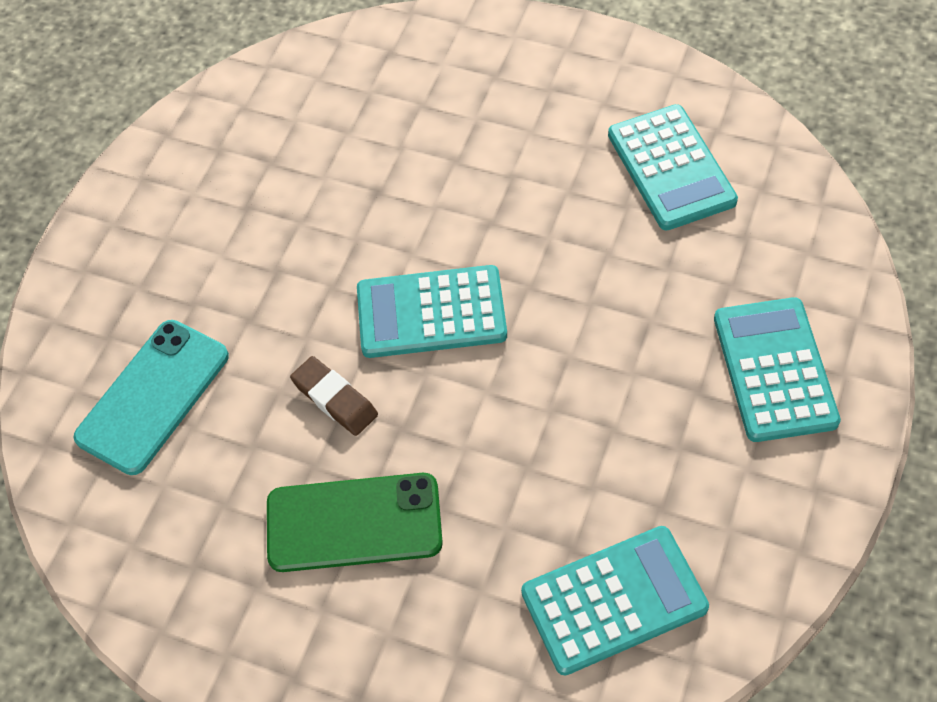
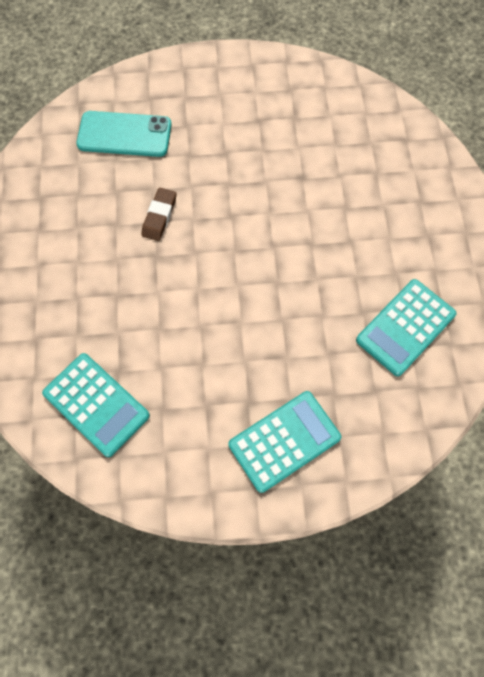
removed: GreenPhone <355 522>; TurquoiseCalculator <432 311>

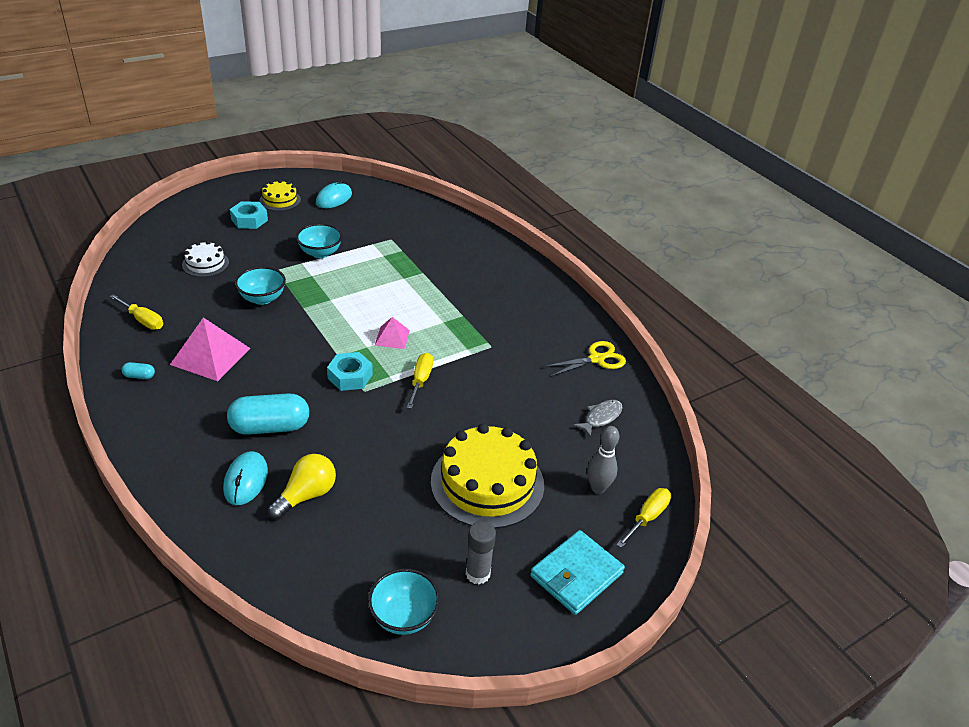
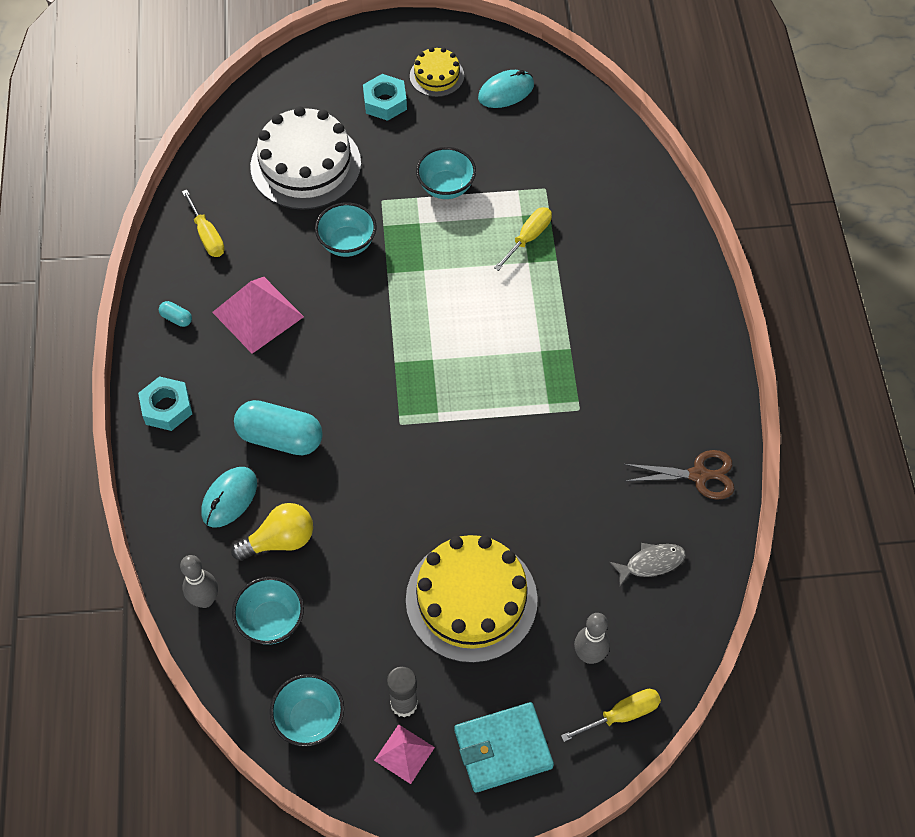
added: GreyBowlingPin <199 581>; TurquoiseBowl <268 610>
moved: TurquoiseNut <350 371> to <165 403>; PinkPyramid <392 333> to <404 754>; YellowScrewdriver <420 381> to <523 239>
recoloured: YellowScissors <585 359> to BrownScissors <679 475>
resized: WhiteCake <205 259> = <305 158> x1.94

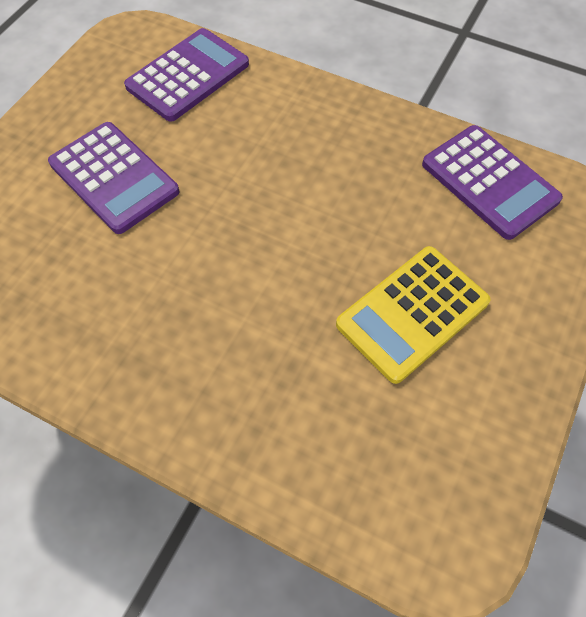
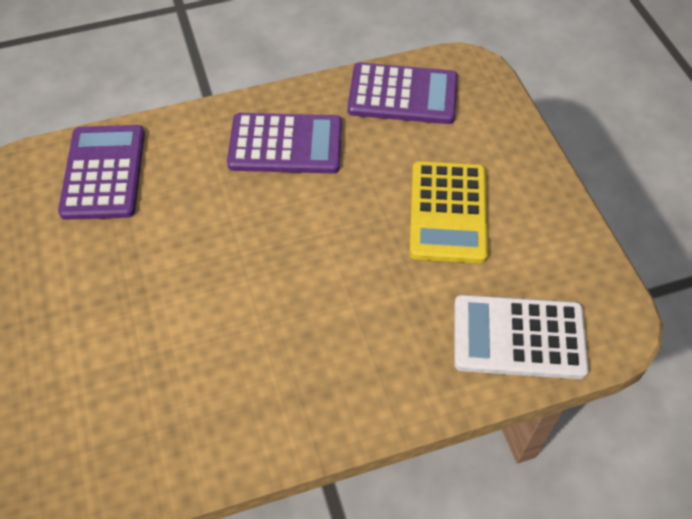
added: WhiteCalculator <521 337>
moved: PurpleCalculator <113 178> to <284 143>

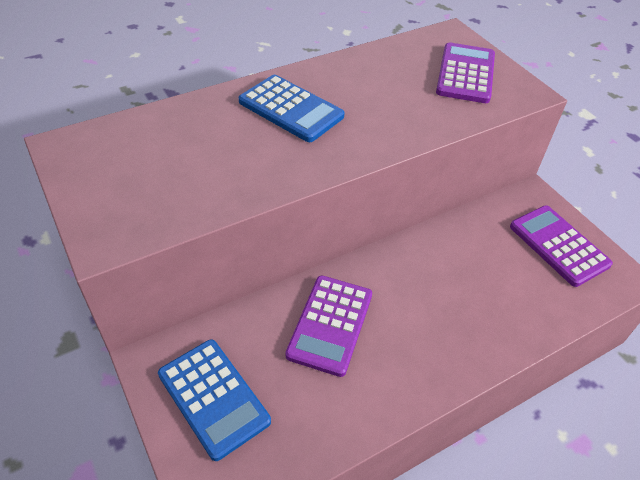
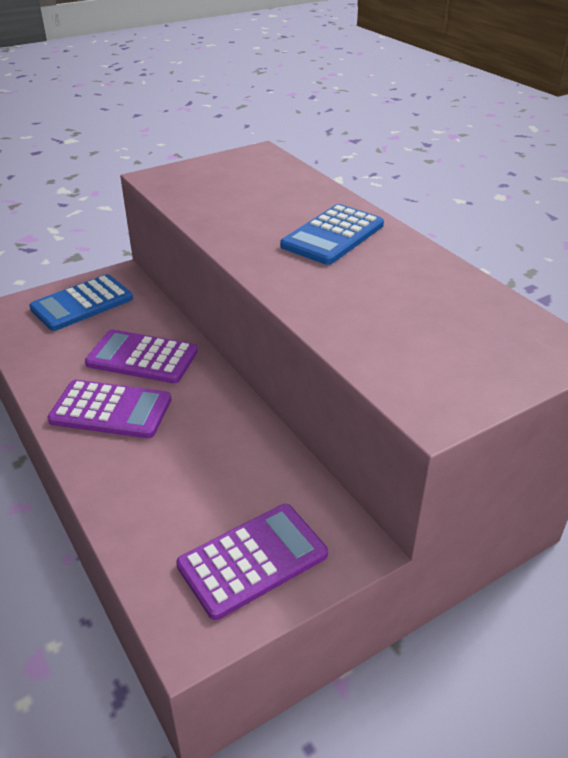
moved: PurpleCalculator <465 72> to <109 409>

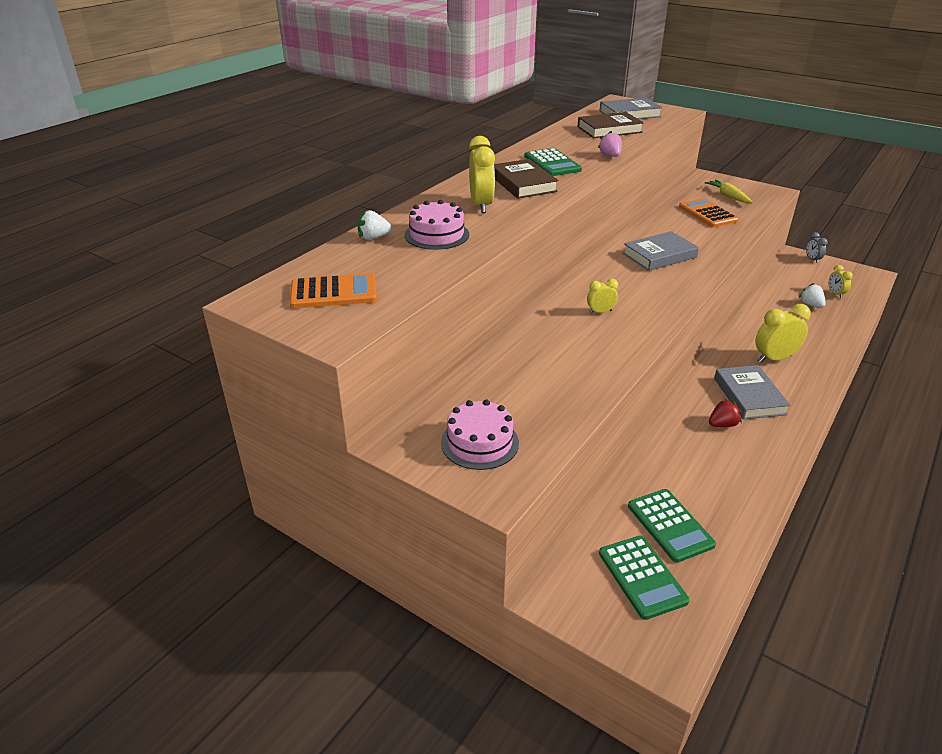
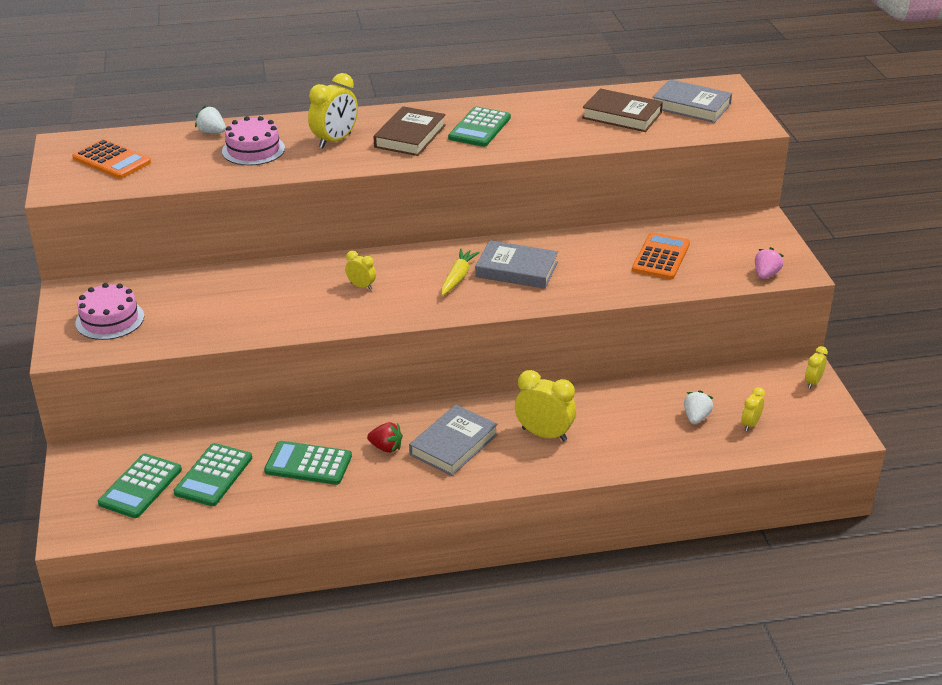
added: GreenCalculator <308 463>
moved: YellowCarrot <729 191> to <460 272>; PinkStrawberry <610 144> to <769 263>
recoloured: GreyClock <817 247> to YellowClock <816 367>

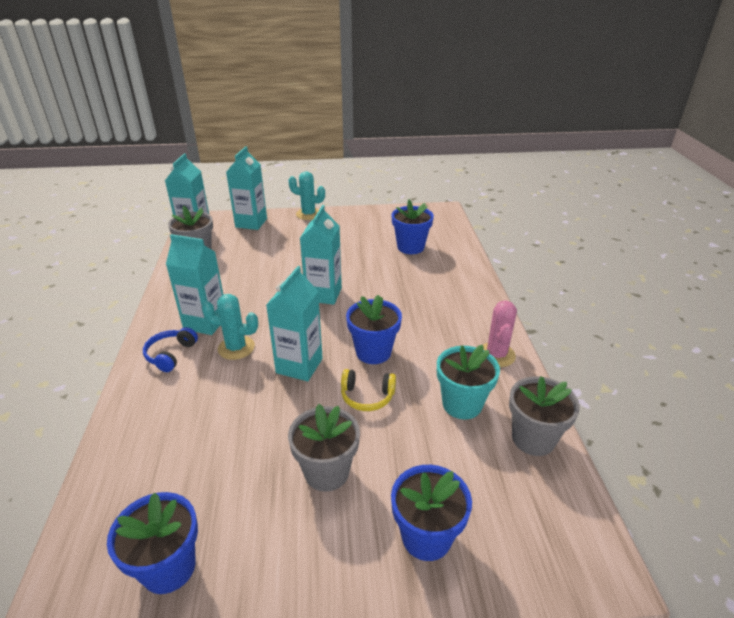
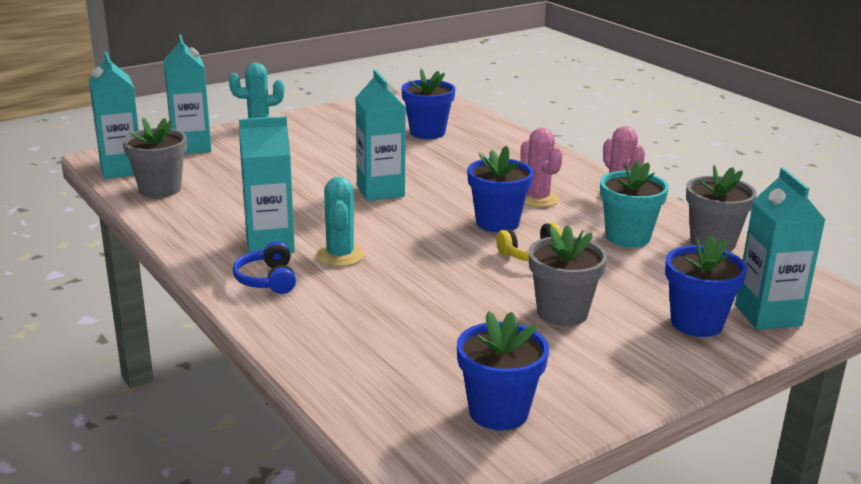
added: PinkCactus <541 167>
moved: TurquoiseCarton <294 323> to <780 249>
turned: TurquoiseCactus <229 327> = <340 221> 75 degrees counterclockwise

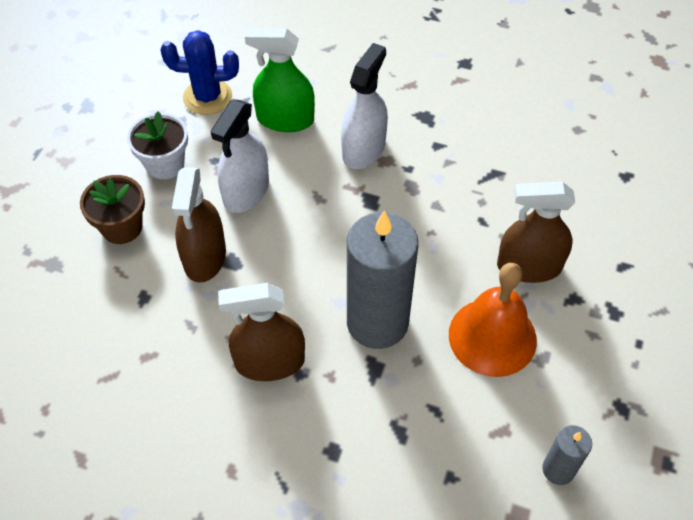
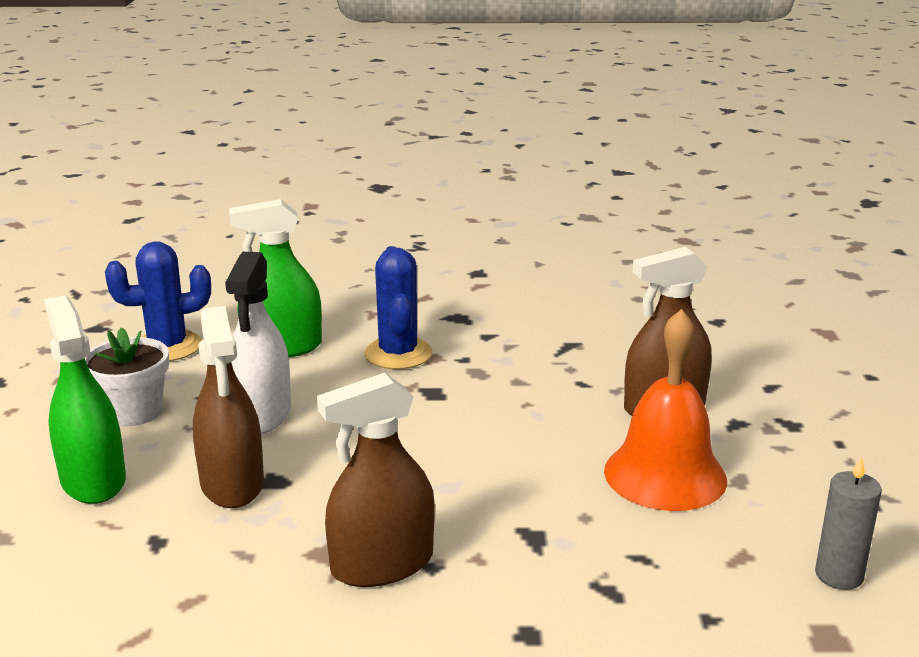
removed: GreyCandle <382 279>
replaced: BrownFlowerPot <112 209> to GreenSprayBottle <85 399>; WhiteSprayBottle <364 106> to BlueCactus <398 307>

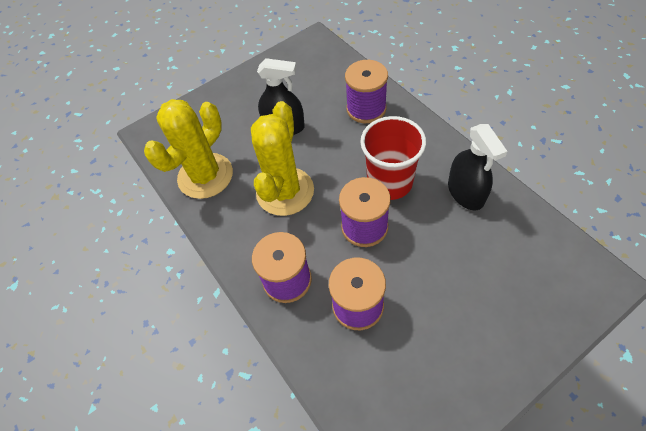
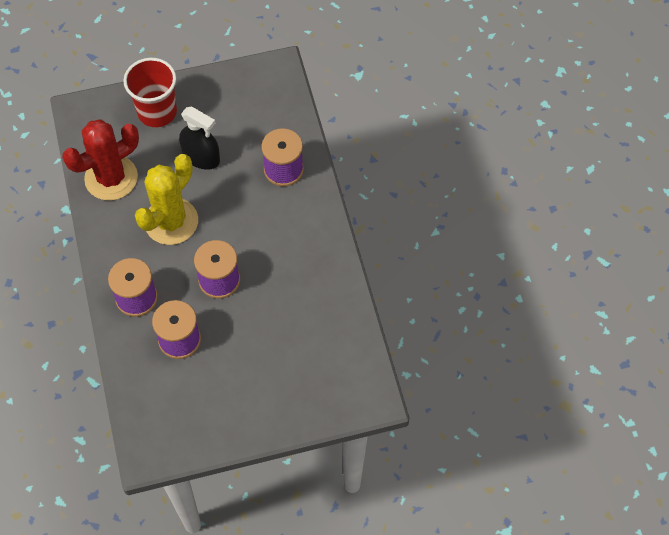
removed: BlackSprayBottle <478 167>
moved: RedCup <393 158> to <150 92>
recoloured: YellowCactus <188 149> to RedCactus <100 160>

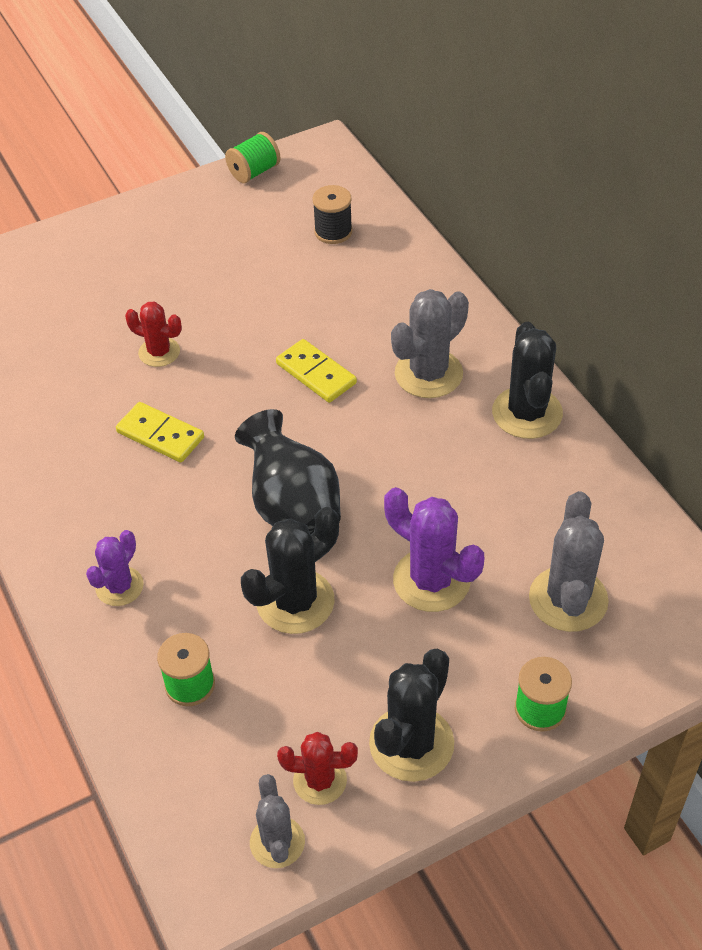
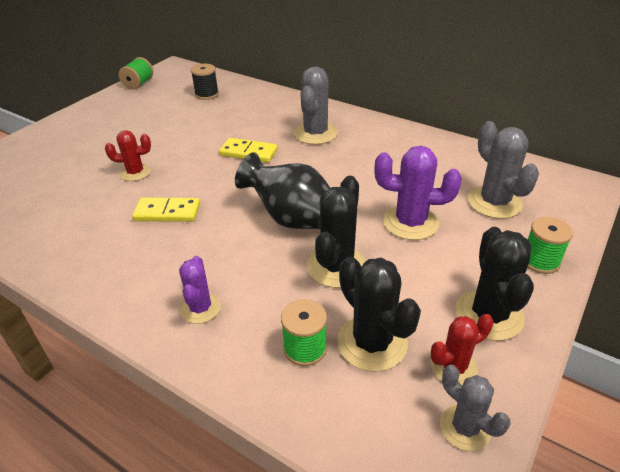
moved: BlackCactus <527 380> to <379 314>

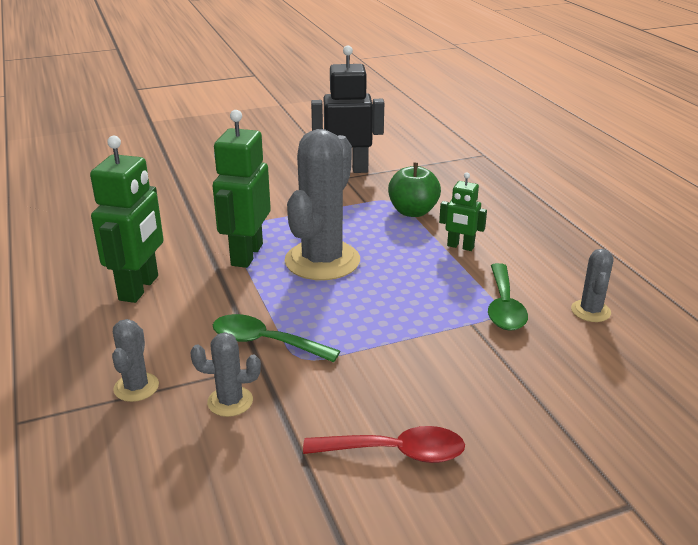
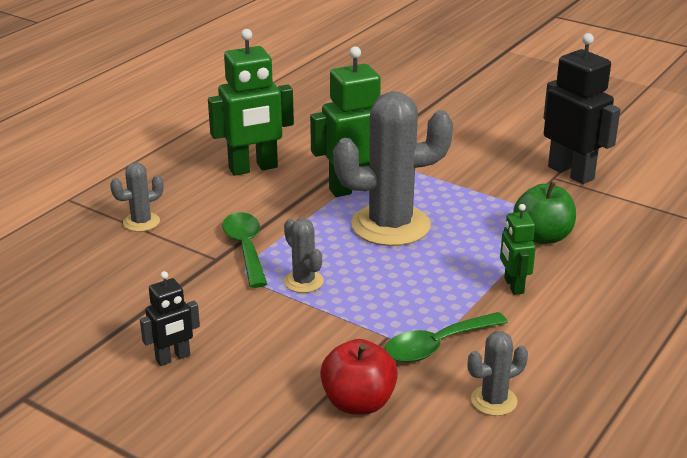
added: RedApple <359 377>
moved: GreyCactus <225 374> to <304 255>
replaced: RedSpoon <384 444> to BlackRobot <170 318>

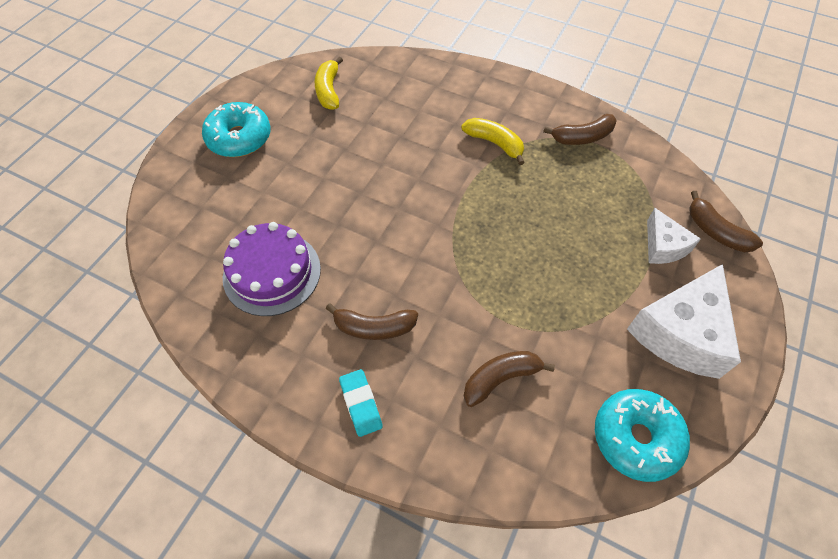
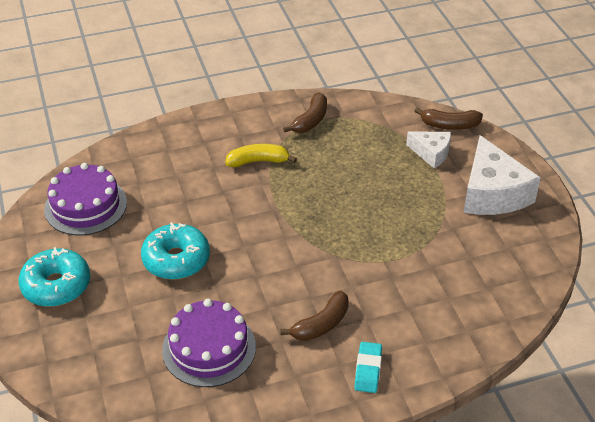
removed: BrownBanana <509 379>
moved: TurquoiseDonut <642 435> to <175 251>
replaced: YellowBanana <328 83> to PurpleCake <85 199>
turned: TurquoiseEraser <361 403> = <368 367> 75 degrees clockwise

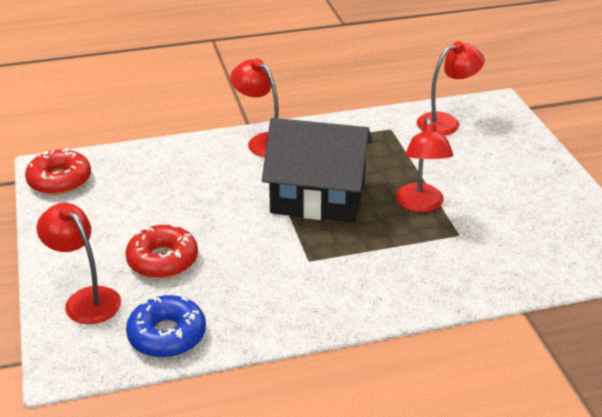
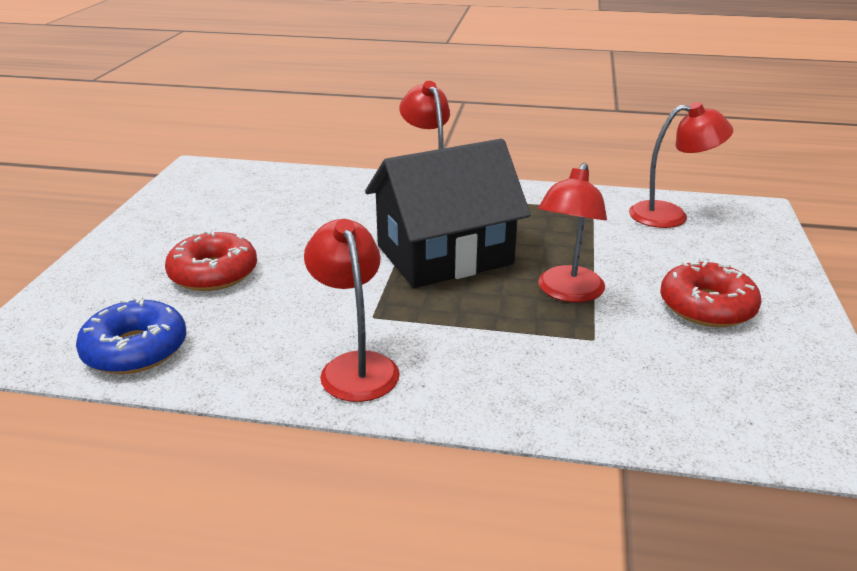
moved: RedLamp <79 263> to <352 310>; RedDonut <58 171> to <710 294>
turned: BlackHouse <317 170> = <448 213> 60 degrees counterclockwise

